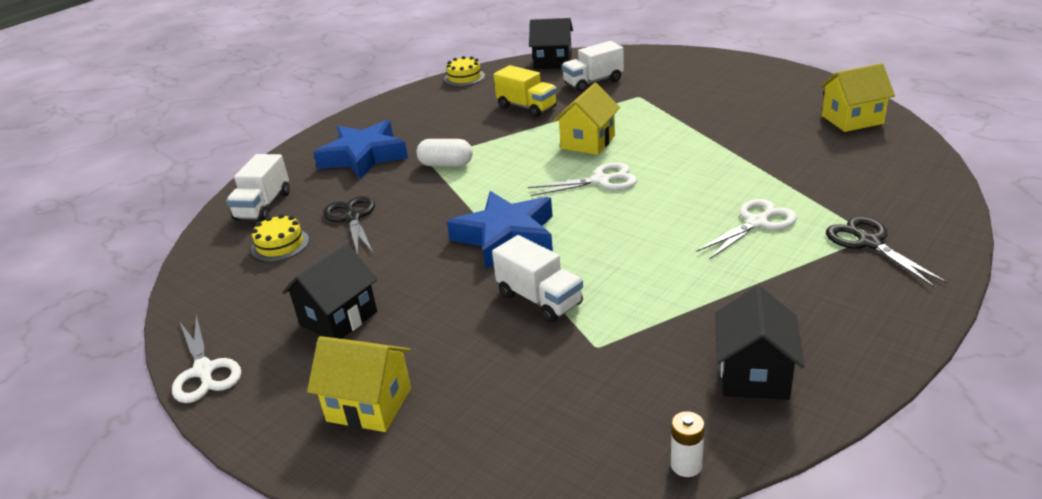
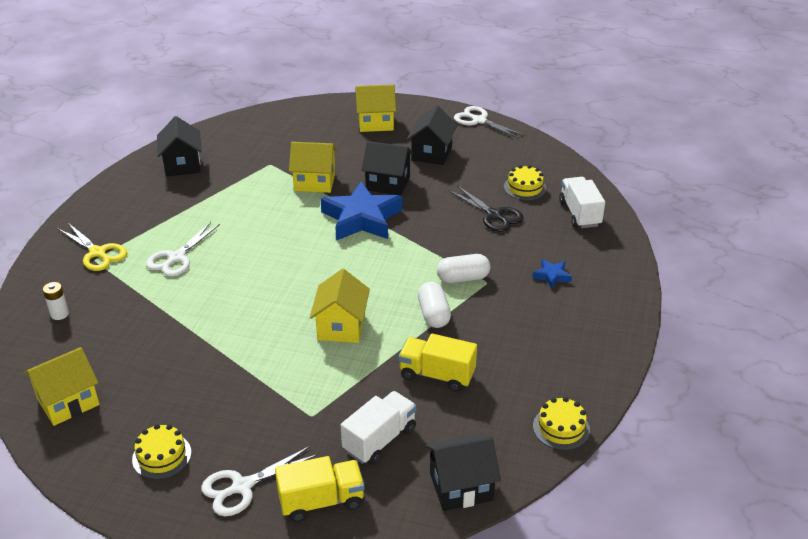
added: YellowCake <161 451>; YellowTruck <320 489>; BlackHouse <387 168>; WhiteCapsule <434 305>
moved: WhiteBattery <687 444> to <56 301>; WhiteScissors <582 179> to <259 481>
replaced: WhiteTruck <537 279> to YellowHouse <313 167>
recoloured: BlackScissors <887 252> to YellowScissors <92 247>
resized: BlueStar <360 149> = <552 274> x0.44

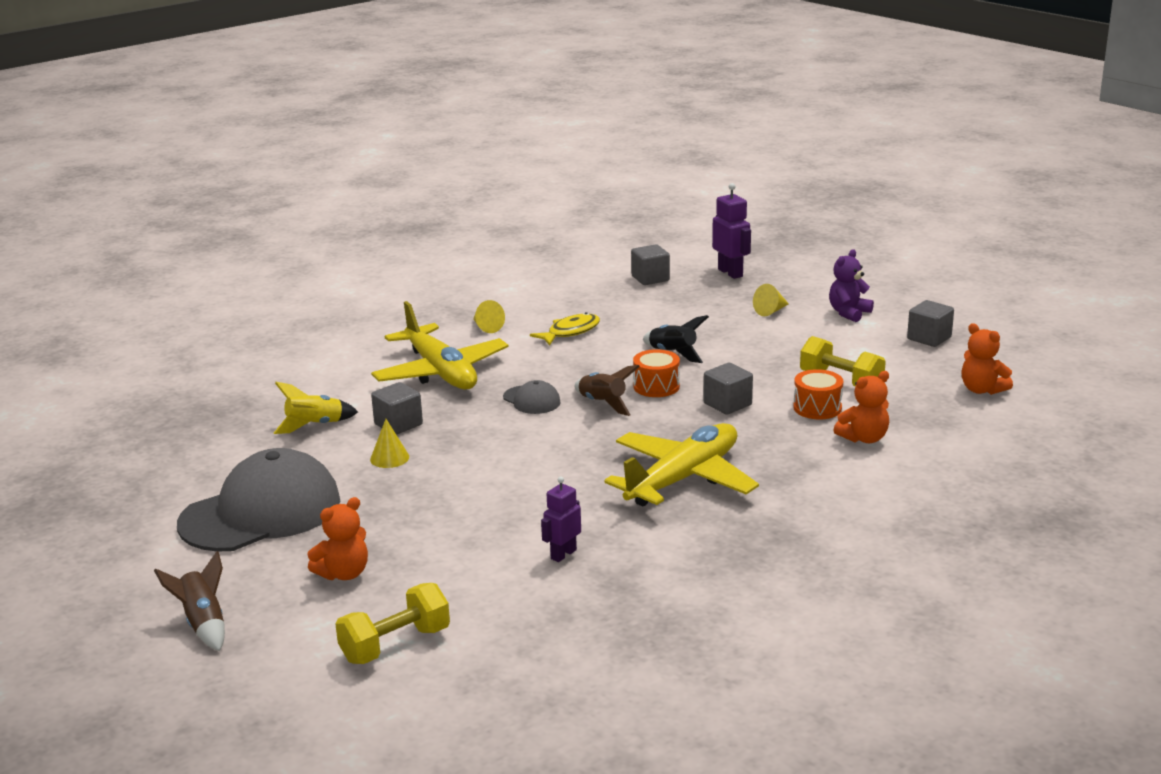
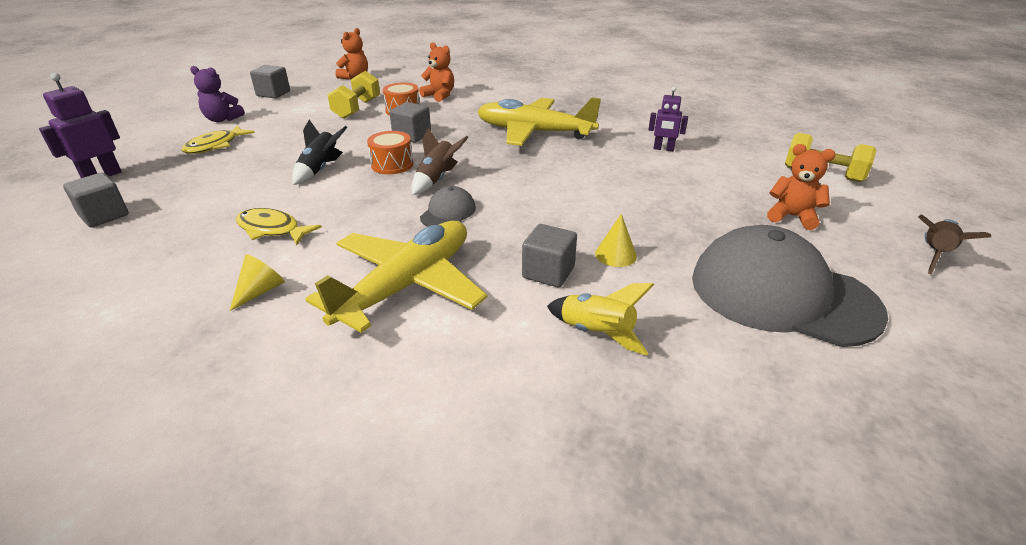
replaced: YellowCone <771 300> to YellowFish <218 139>

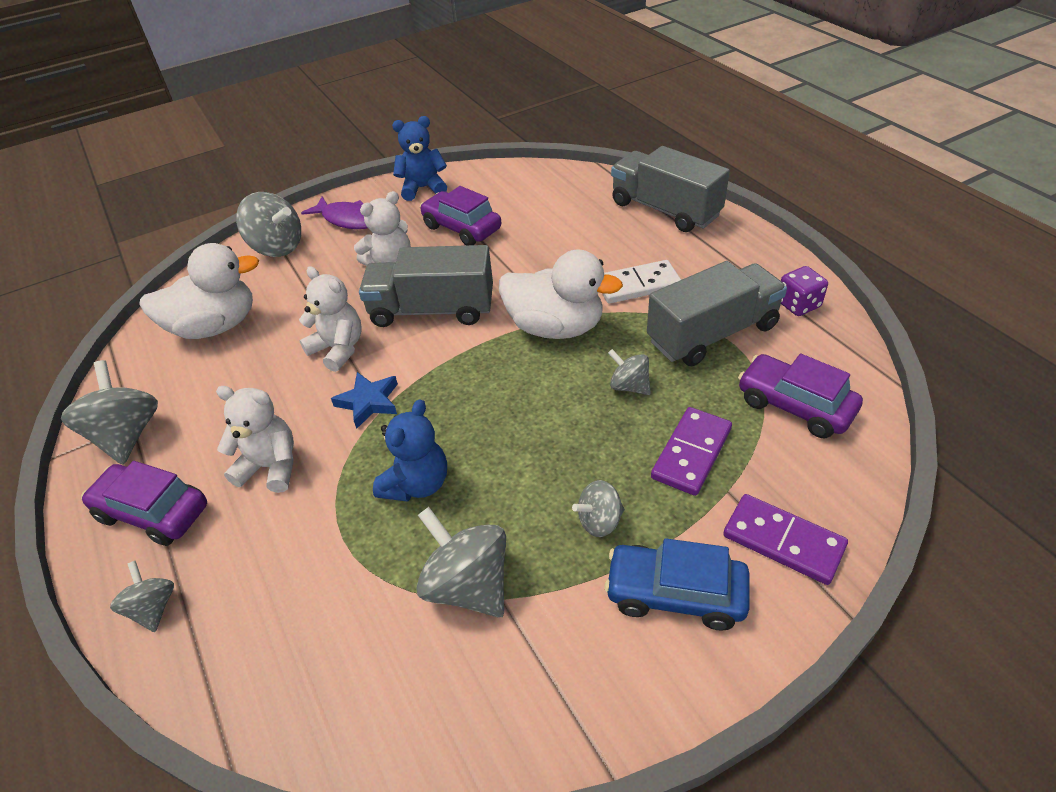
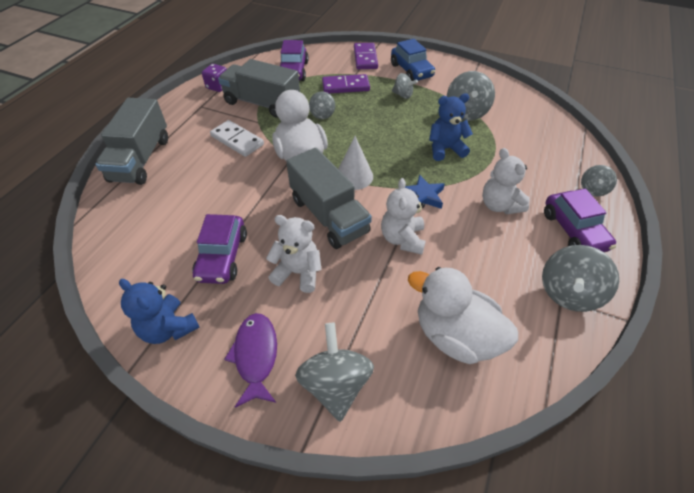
added: WhiteCone <355 163>

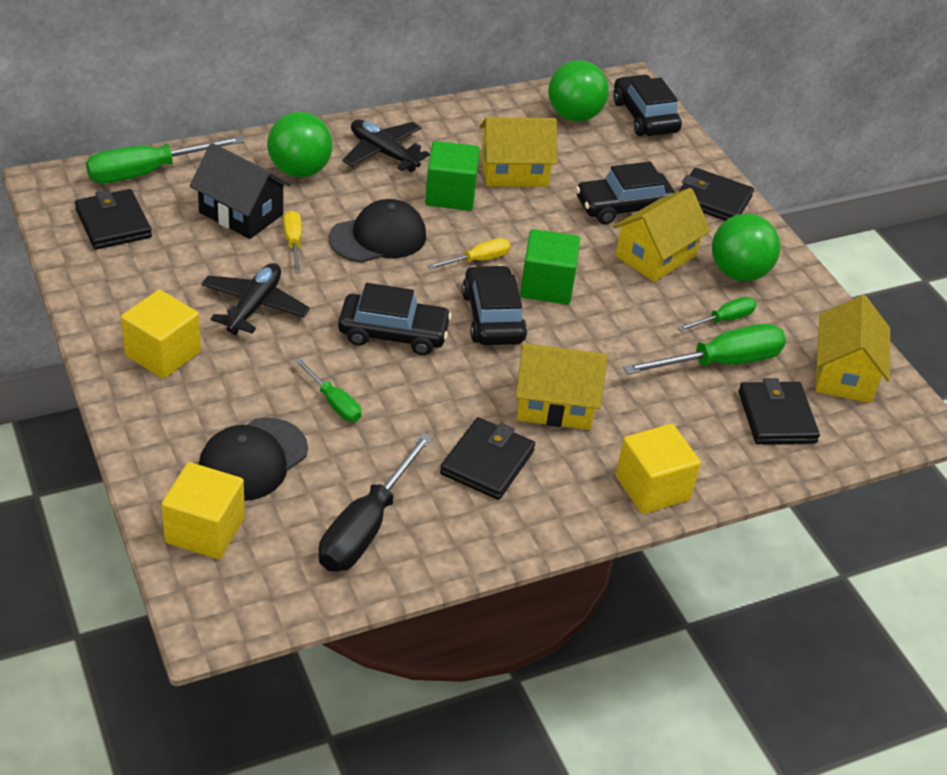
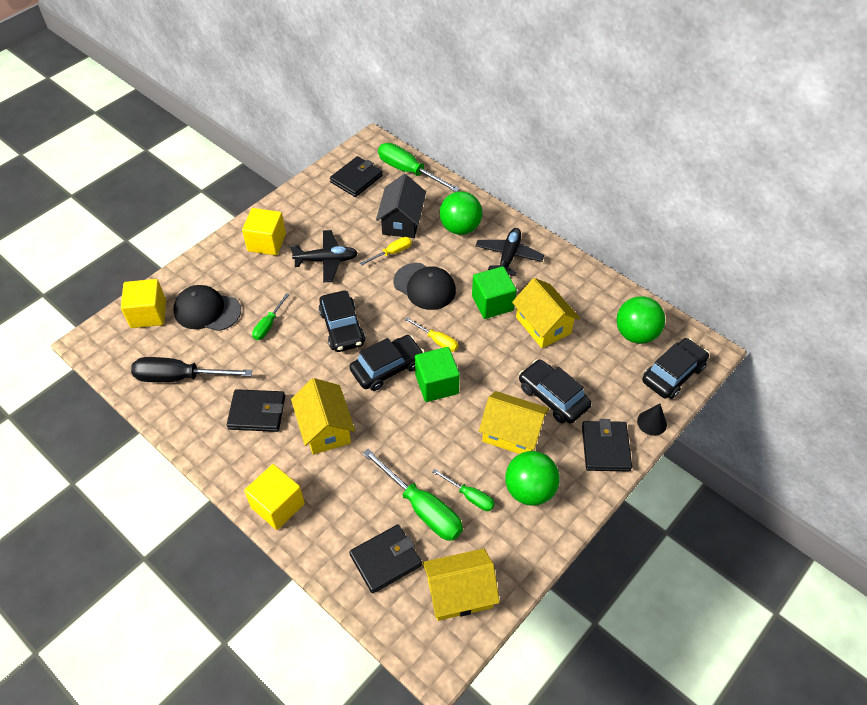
added: BlackCone <652 420>

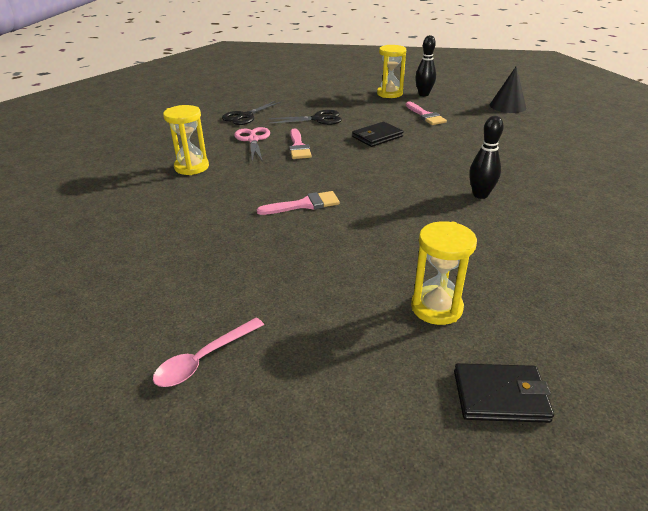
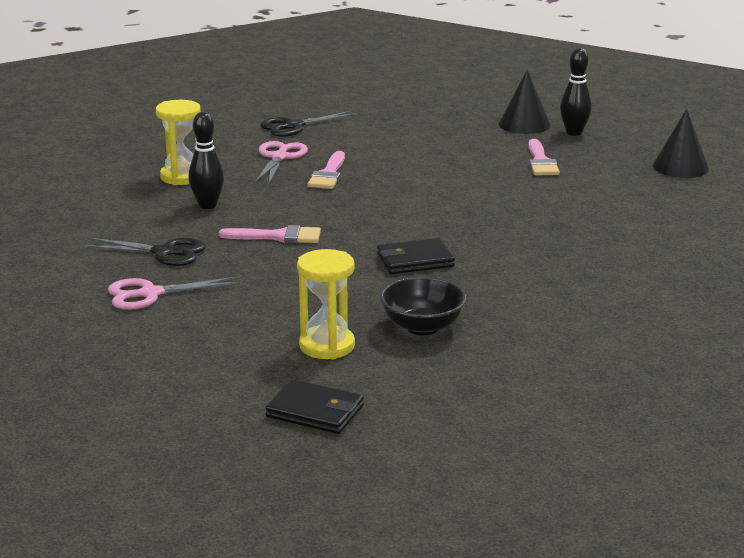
removed: PinkSpoon <208 352>
added: PinkScissors <174 293>; BlackBowl <423 306>
moved: BlackScissors <305 117> to <144 252>; BlackBowlingPin <486 157> to <206 160>; BlackWallet <377 134> to <416 256>
replaced: YellowHourglass <391 71> to BlackCone <524 102>

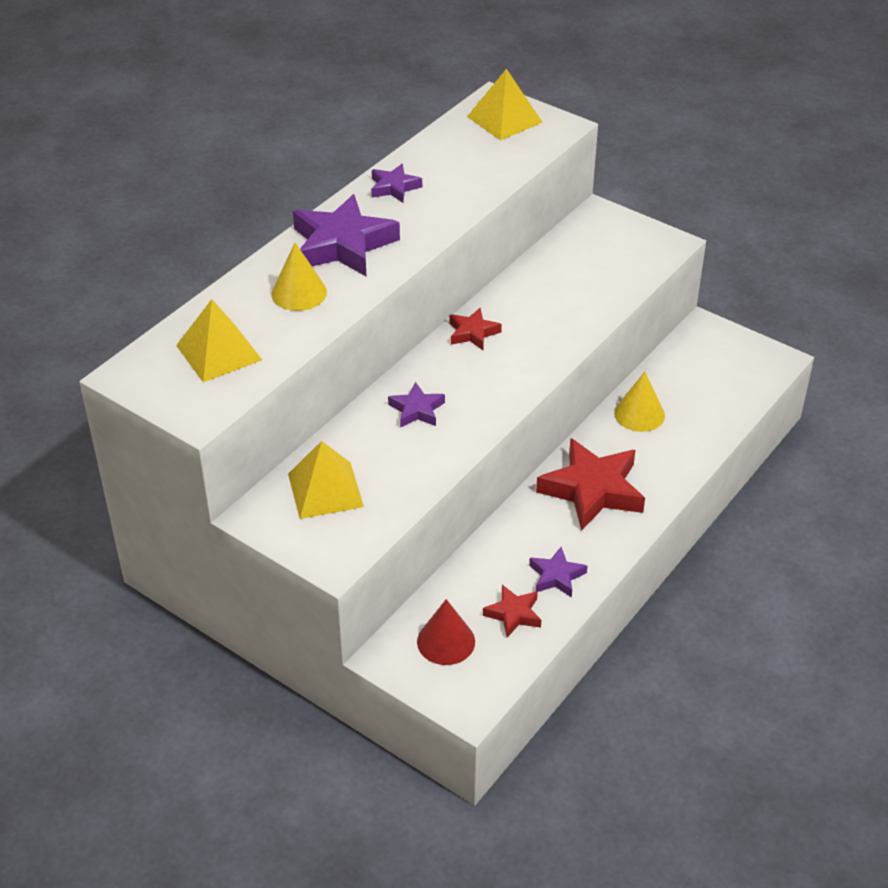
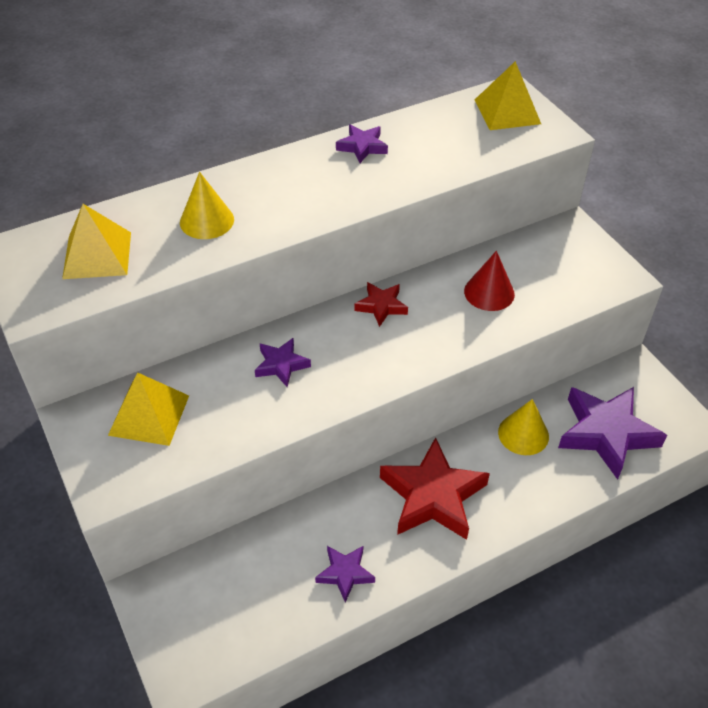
removed: RedStar <512 611>
moved: RedCone <446 632> to <489 281>; PurpleStar <346 235> to <612 433>

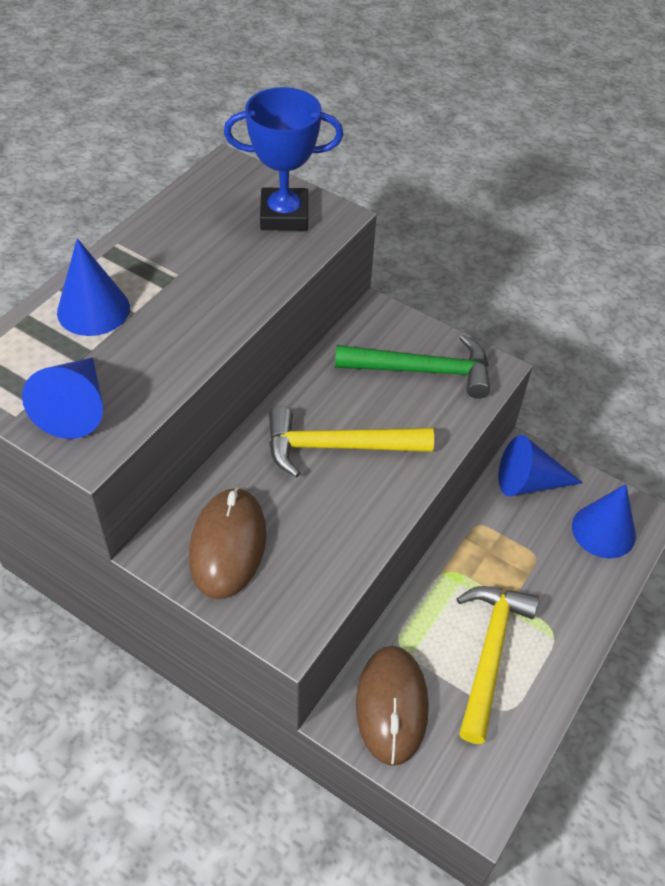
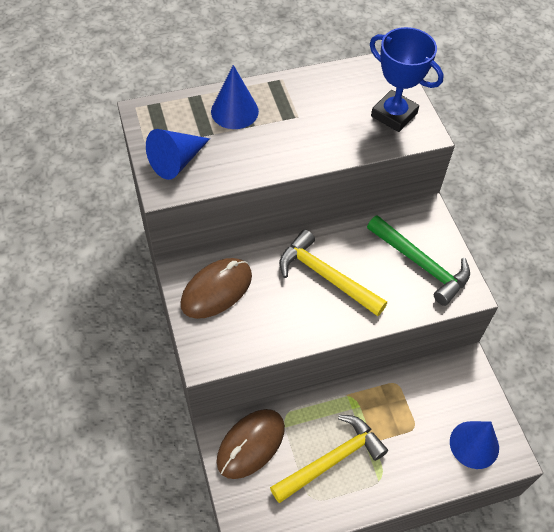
removed: BlueCone <541 465>

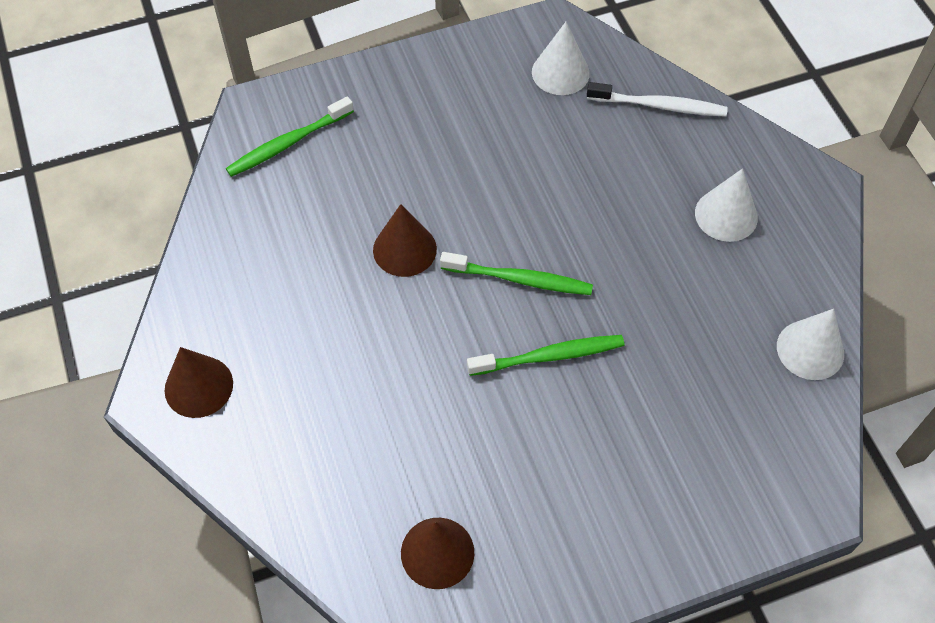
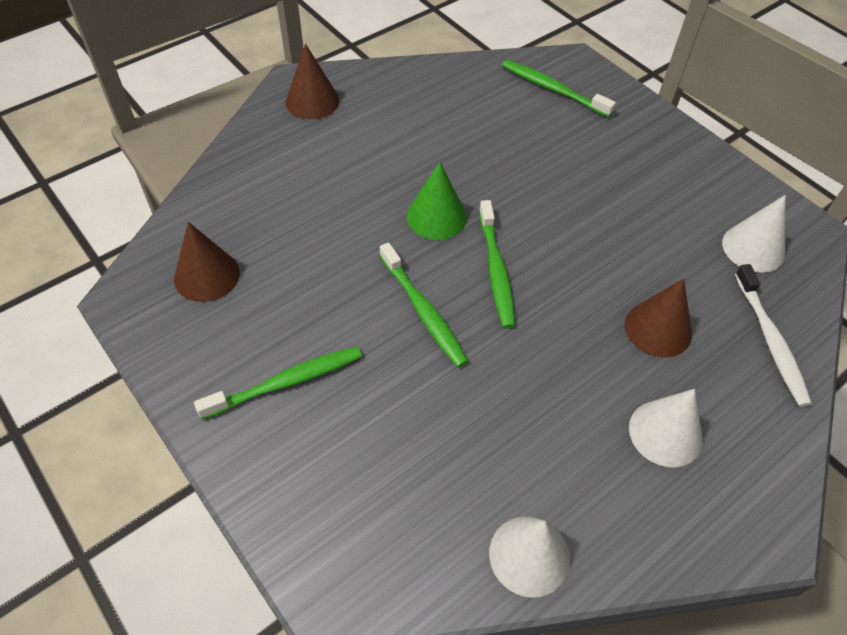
added: GreenToothbrush <278 382>; GreenCone <437 201>
moved: BrownCone <405 240> to <658 318>

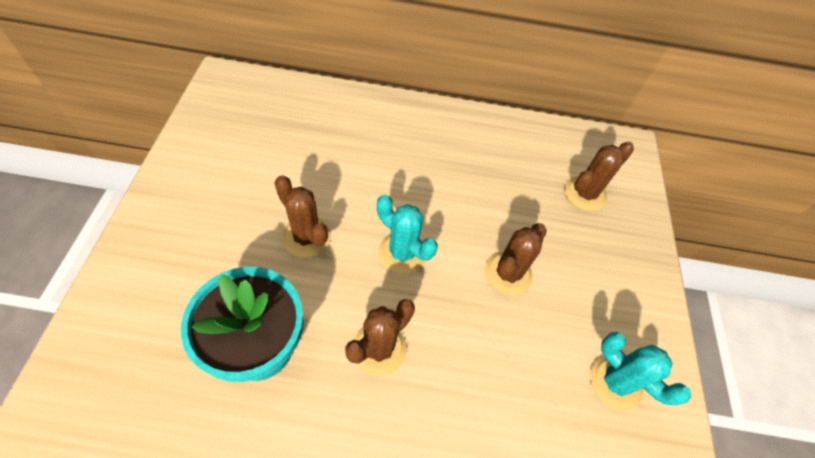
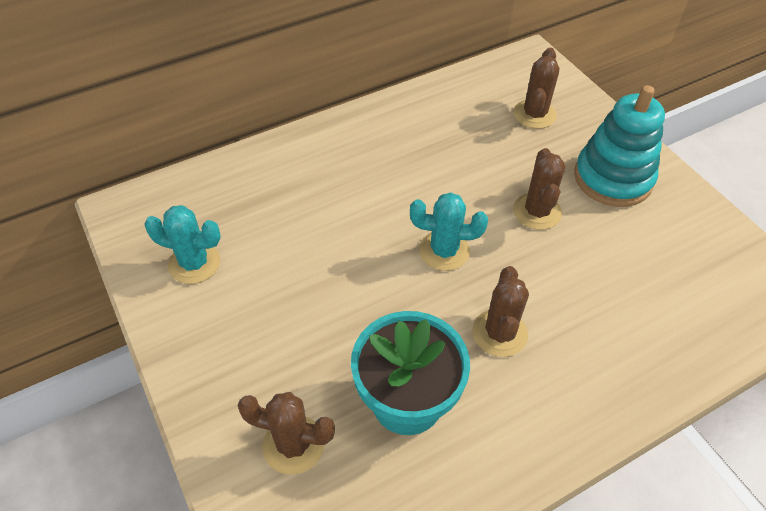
added: TurquoiseStackingToy <619 146>
moved: TurquoiseCactus <640 371> to <182 244>; BrownCactus <303 216> to <286 433>

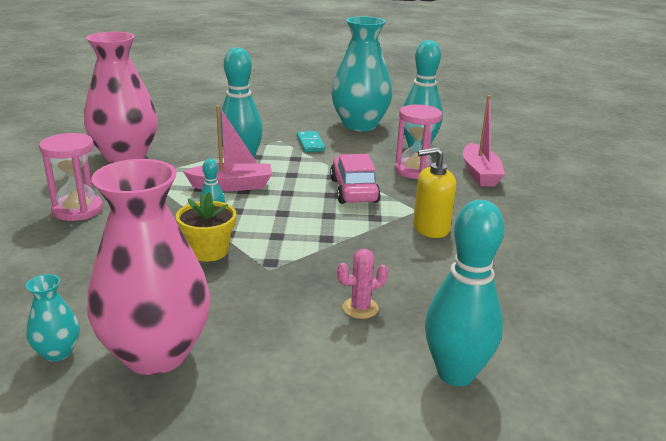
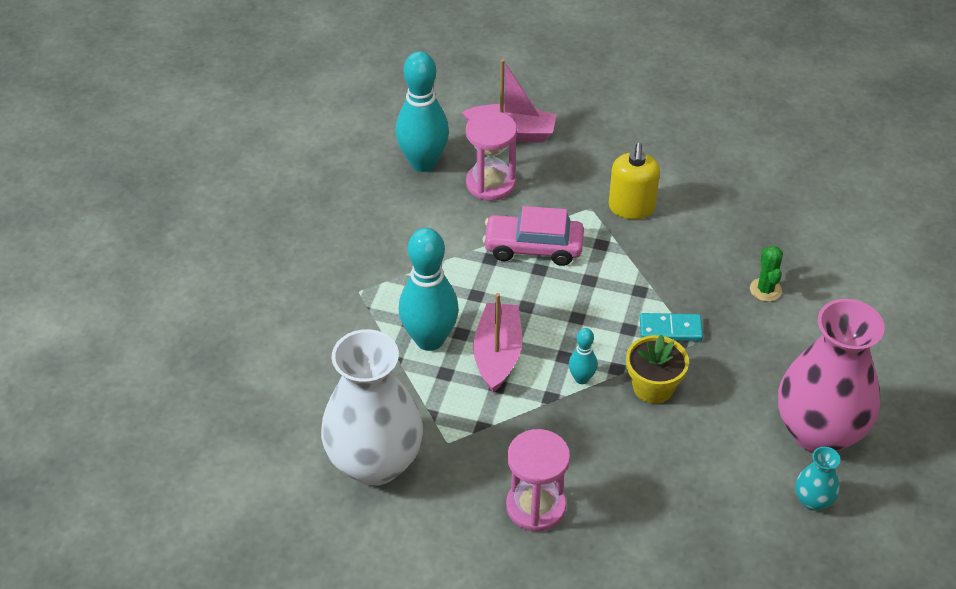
removed: TurquoiseVase <361 73>; TurquoiseBowlingPin <465 293>
moved: TurquoiseDomino <311 141> to <671 327>
recoloured: PinkVase <121 97> to WhiteVase <372 407>; PinkCactus <362 284> to GreenCactus <766 274>

